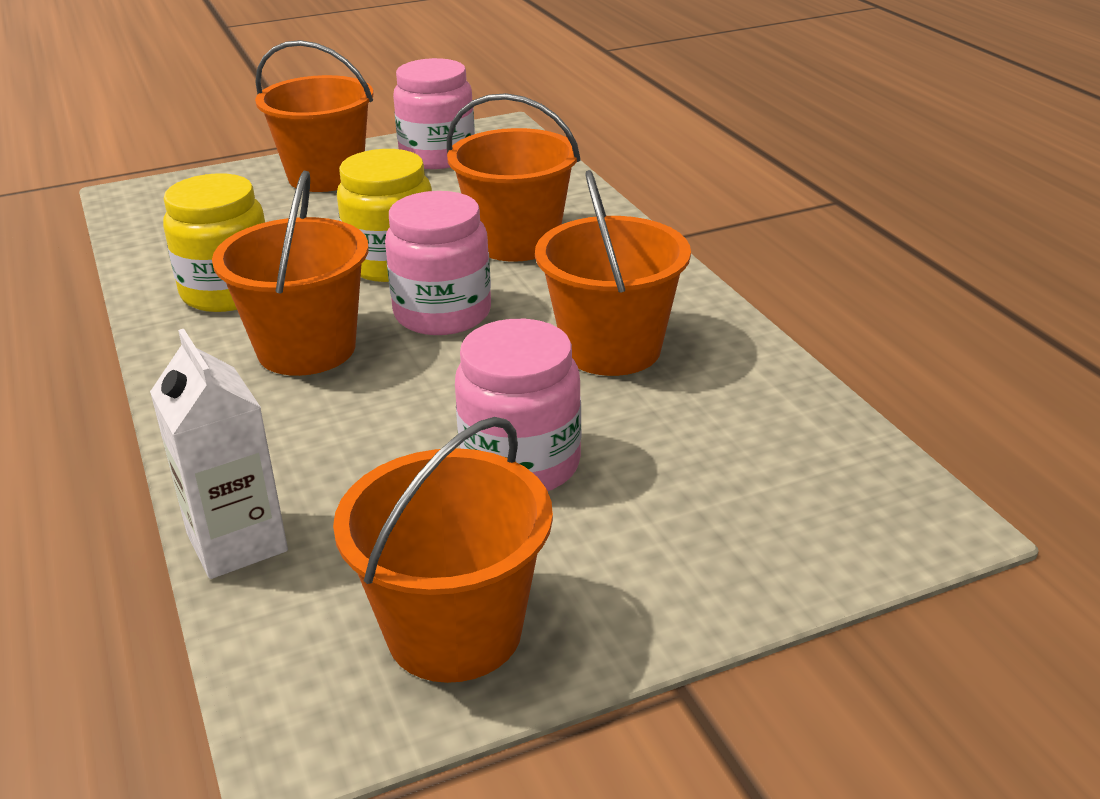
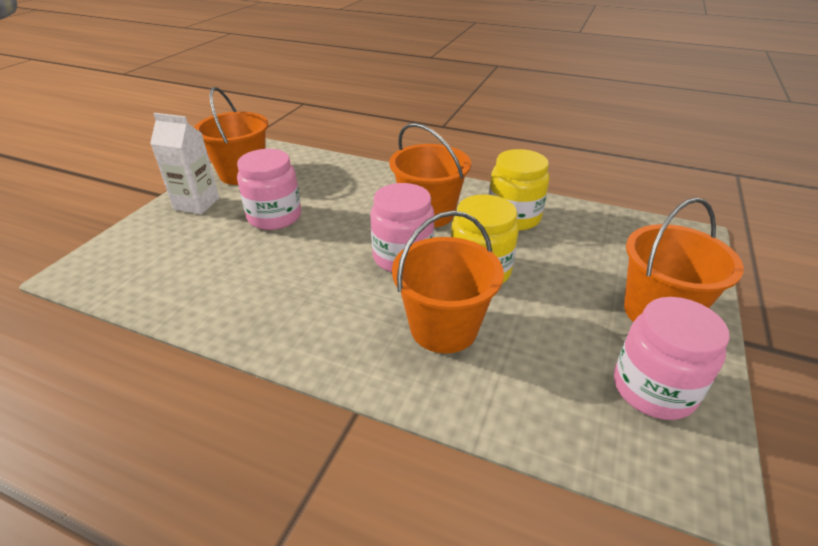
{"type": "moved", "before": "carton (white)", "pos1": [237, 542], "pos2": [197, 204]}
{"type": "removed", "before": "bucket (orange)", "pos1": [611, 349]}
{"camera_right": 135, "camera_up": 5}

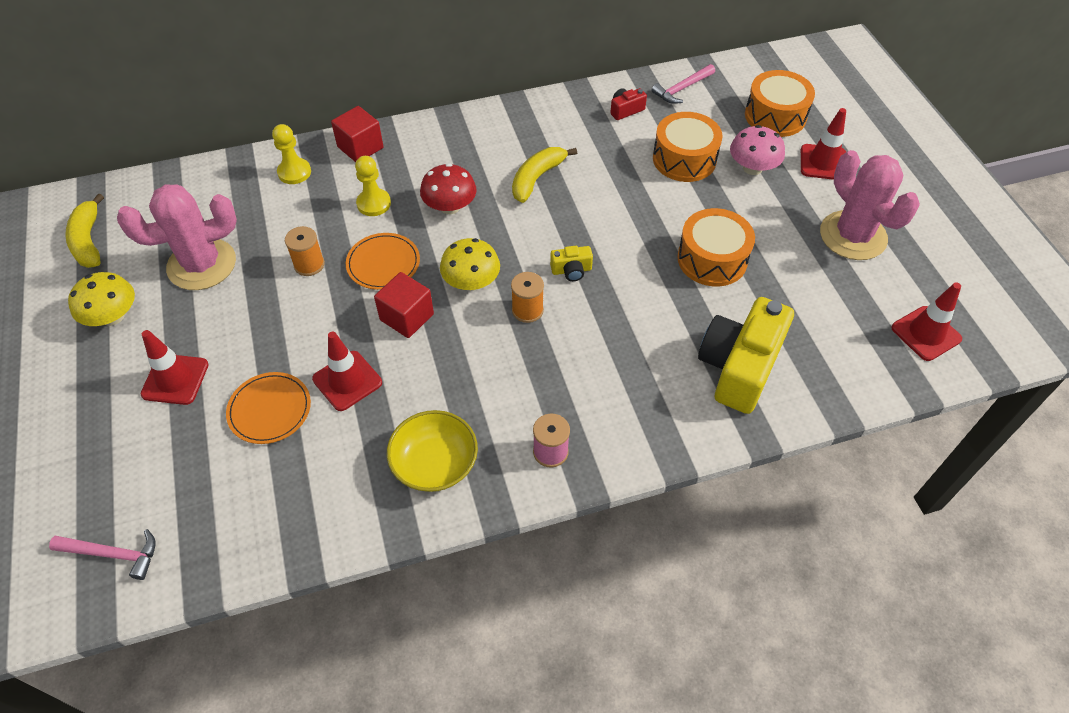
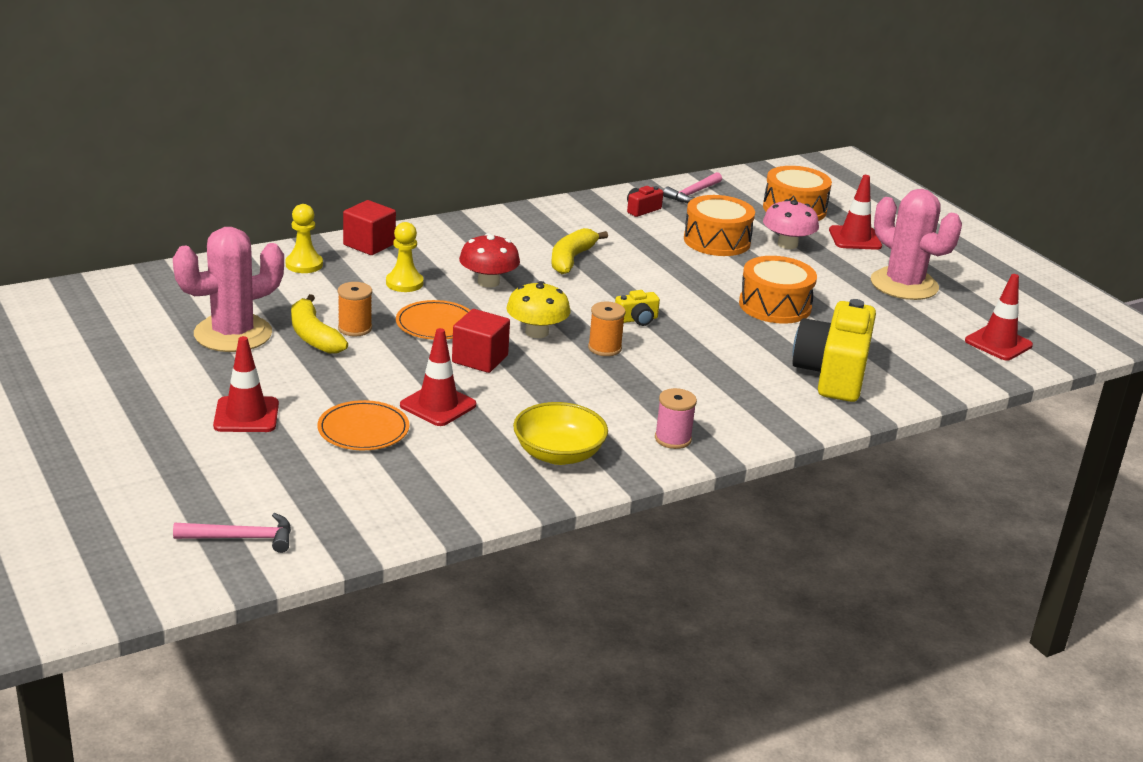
{"type": "moved", "before": "banana (yellow)", "pos1": [88, 241], "pos2": [313, 336]}
{"type": "removed", "before": "mushroom (yellow)", "pos1": [113, 316]}
{"camera_right": -15, "camera_up": -25}

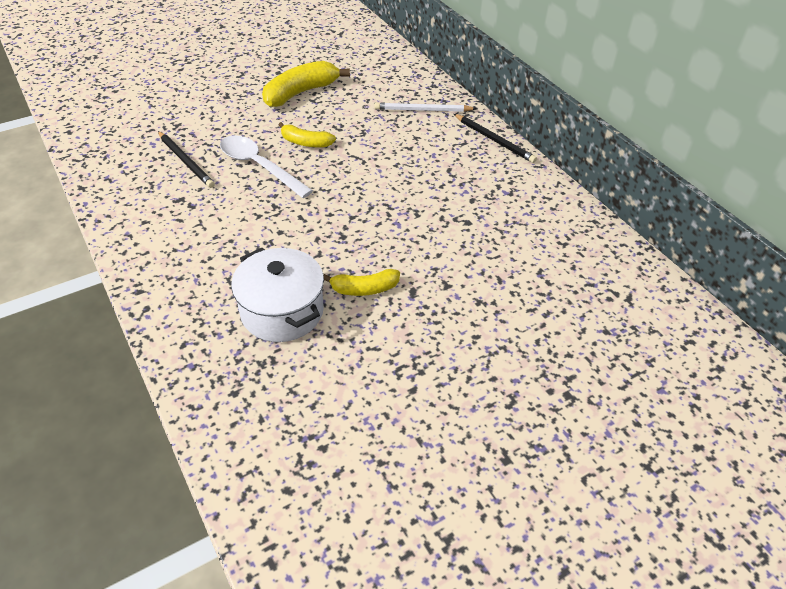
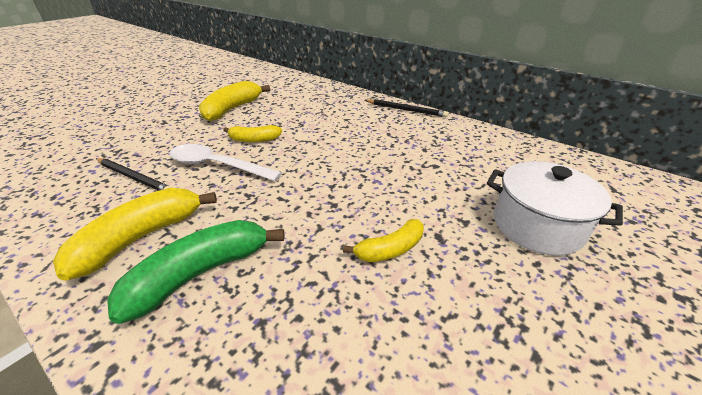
{"type": "added", "after": "banana (yellow)", "pos2": [141, 238]}
{"type": "added", "after": "banana (green)", "pos2": [201, 273]}
{"type": "moved", "before": "pot (white)", "pos1": [282, 311], "pos2": [537, 226]}
{"type": "removed", "before": "pencil (white)", "pos1": [422, 110]}
{"camera_right": -20, "camera_up": -10}

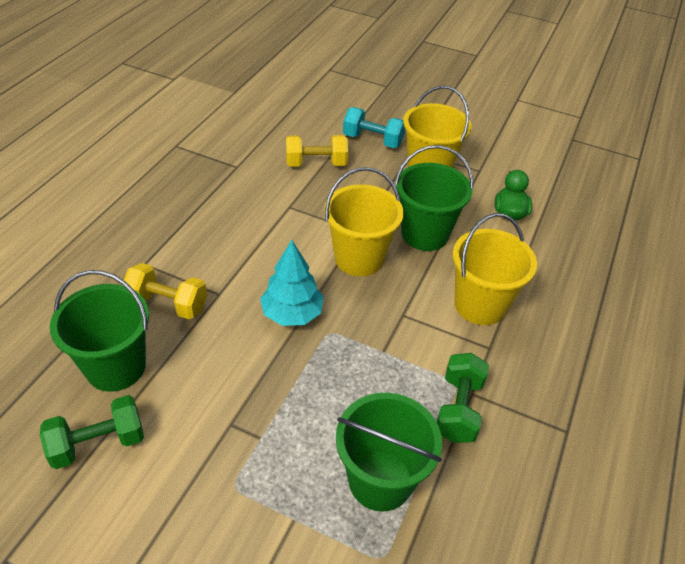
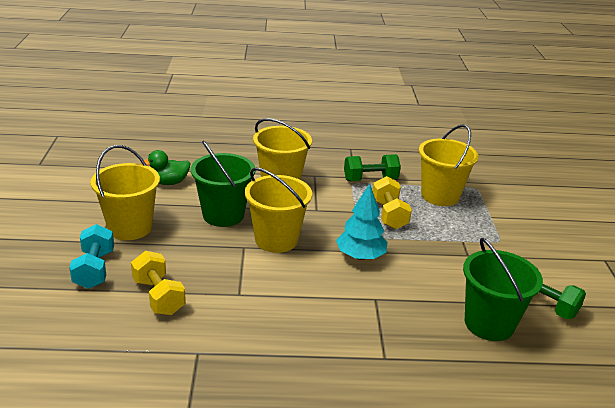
{"type": "moved", "before": "dumbbell (yellow)", "pos1": [167, 304], "pos2": [389, 215]}
{"type": "recoloured", "before": "bucket (green)", "after": "bucket (yellow)", "pos1": [380, 480], "pos2": [440, 196]}
{"camera_right": -115, "camera_up": -15}

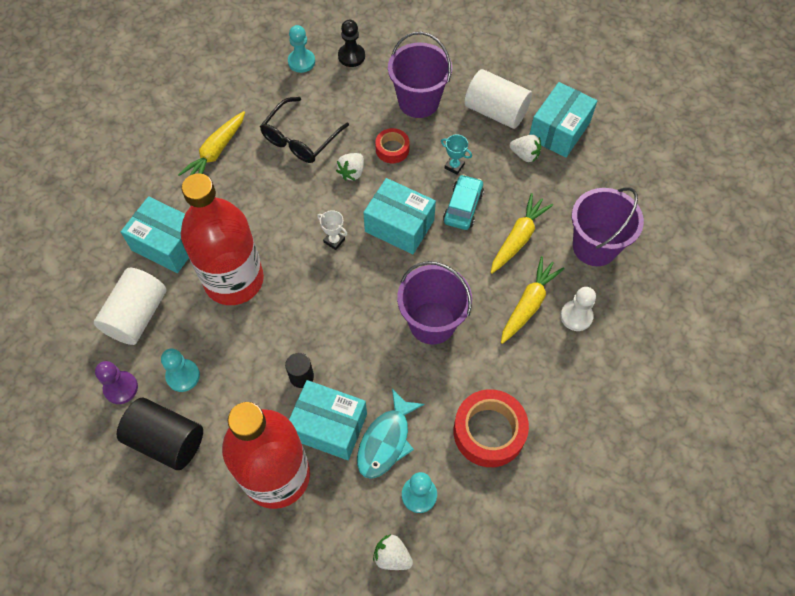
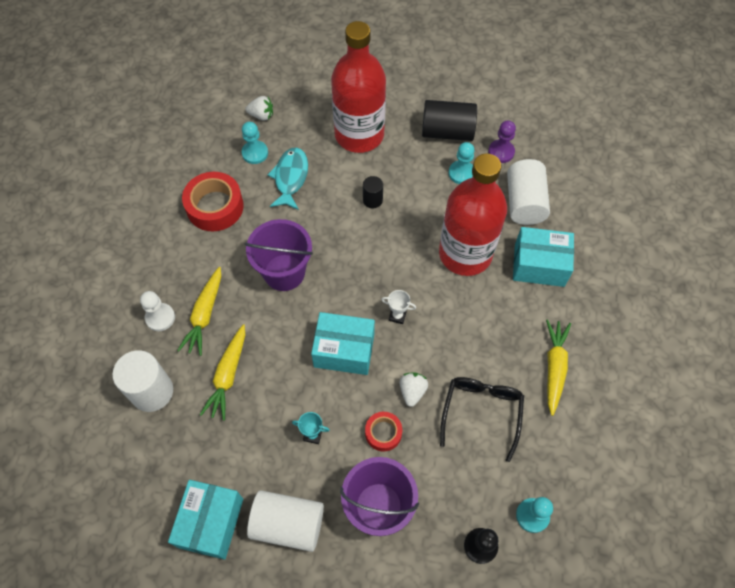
{"type": "replaced", "before": "bucket (purple)", "after": "cylinder (white)", "pos1": [595, 246], "pos2": [152, 391]}
{"type": "removed", "before": "box (turquoise)", "pos1": [329, 426]}
{"type": "removed", "before": "car (turquoise)", "pos1": [463, 207]}
{"type": "removed", "before": "strawberry (white)", "pos1": [525, 155]}
{"camera_right": 160, "camera_up": 0}

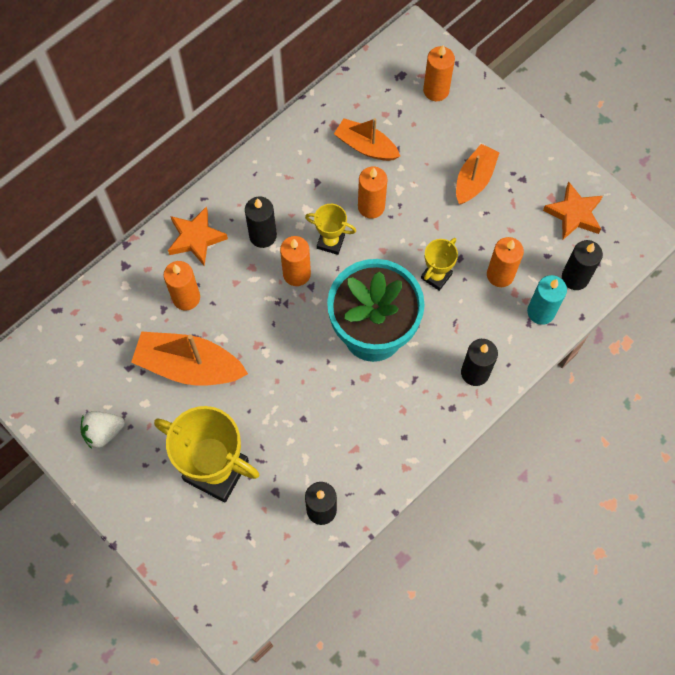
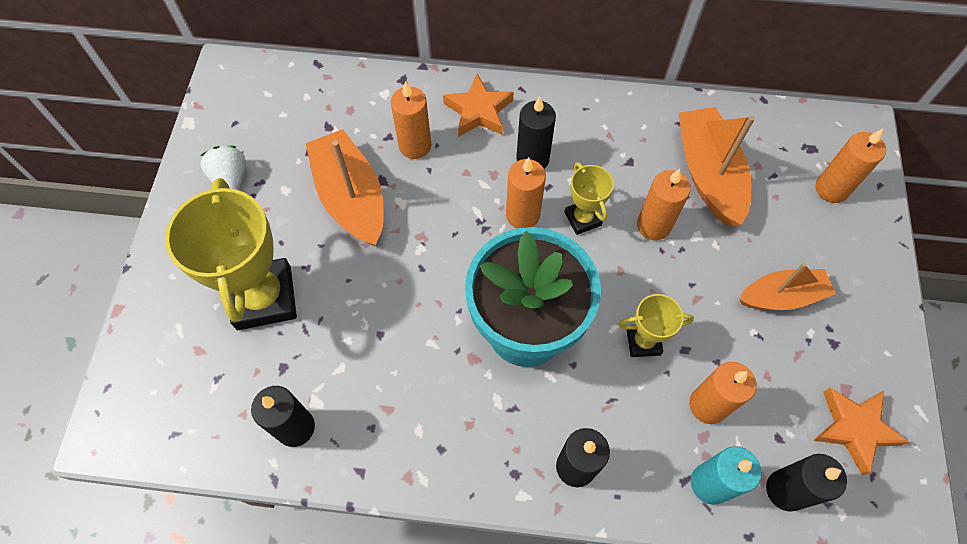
{"type": "turned", "before": "strawberry (white)", "pos1": [103, 432], "pos2": [231, 179], "turn": 45}
{"type": "resized", "before": "boat (orange)", "pos1": [366, 146], "pos2": [708, 174], "scale": 1.53}
{"camera_right": 50, "camera_up": -5}

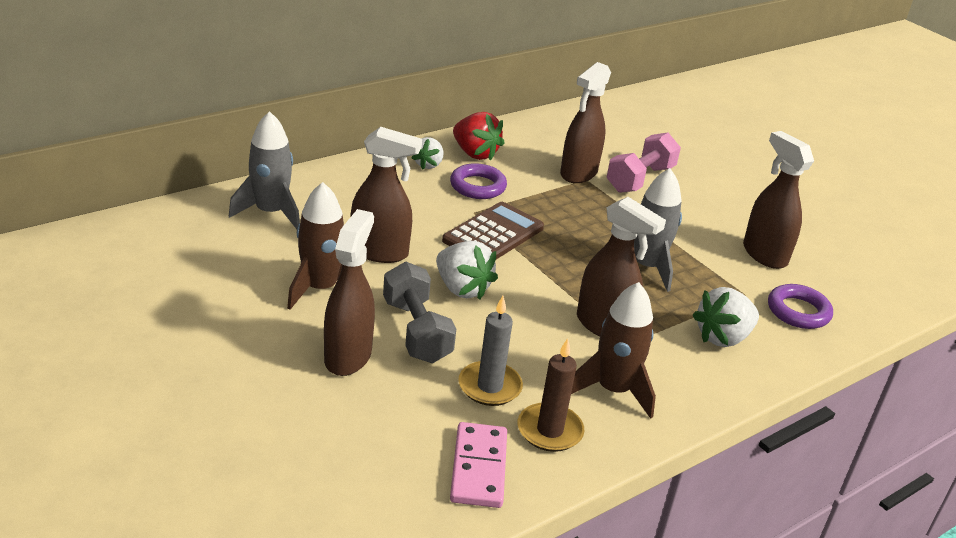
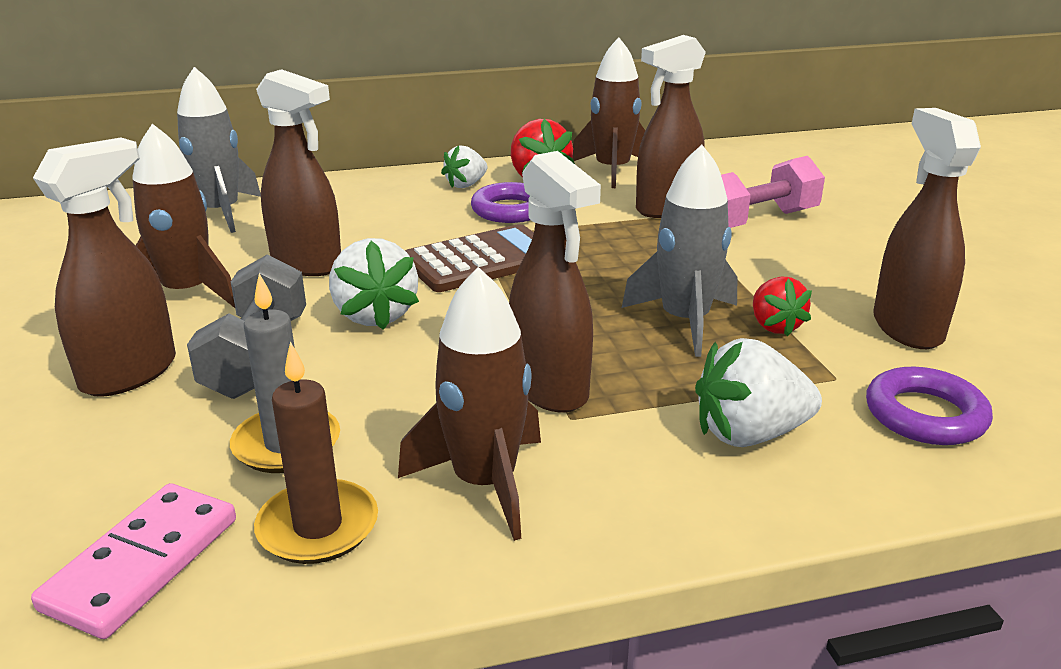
{"type": "added", "after": "rocket (brown)", "pos2": [612, 170]}
{"type": "added", "after": "strawberry (red)", "pos2": [774, 326]}
{"camera_right": 25, "camera_up": -5}

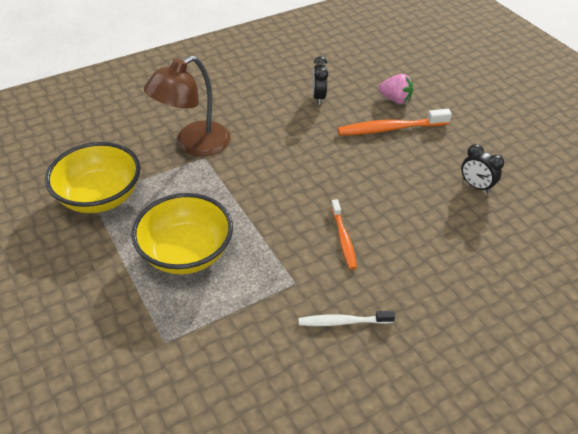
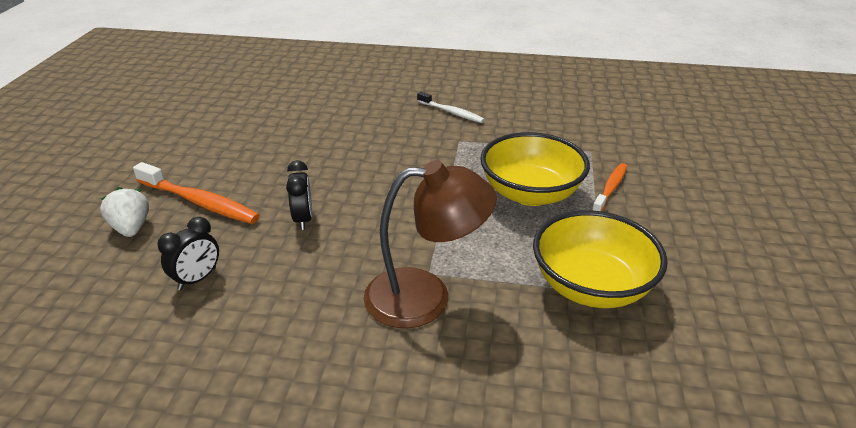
{"type": "recoloured", "before": "strawberry (pink)", "after": "strawberry (white)", "pos1": [395, 99], "pos2": [131, 228]}
{"type": "moved", "before": "clock (black)", "pos1": [476, 186], "pos2": [303, 219]}
{"type": "moved", "before": "toothbrush (orange)", "pos1": [343, 238], "pos2": [610, 188]}
{"camera_right": -140, "camera_up": -10}

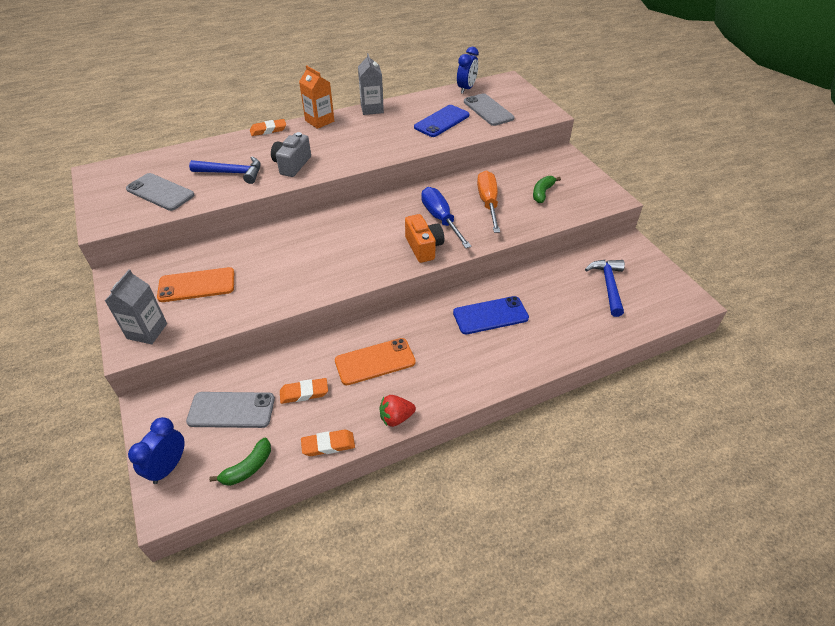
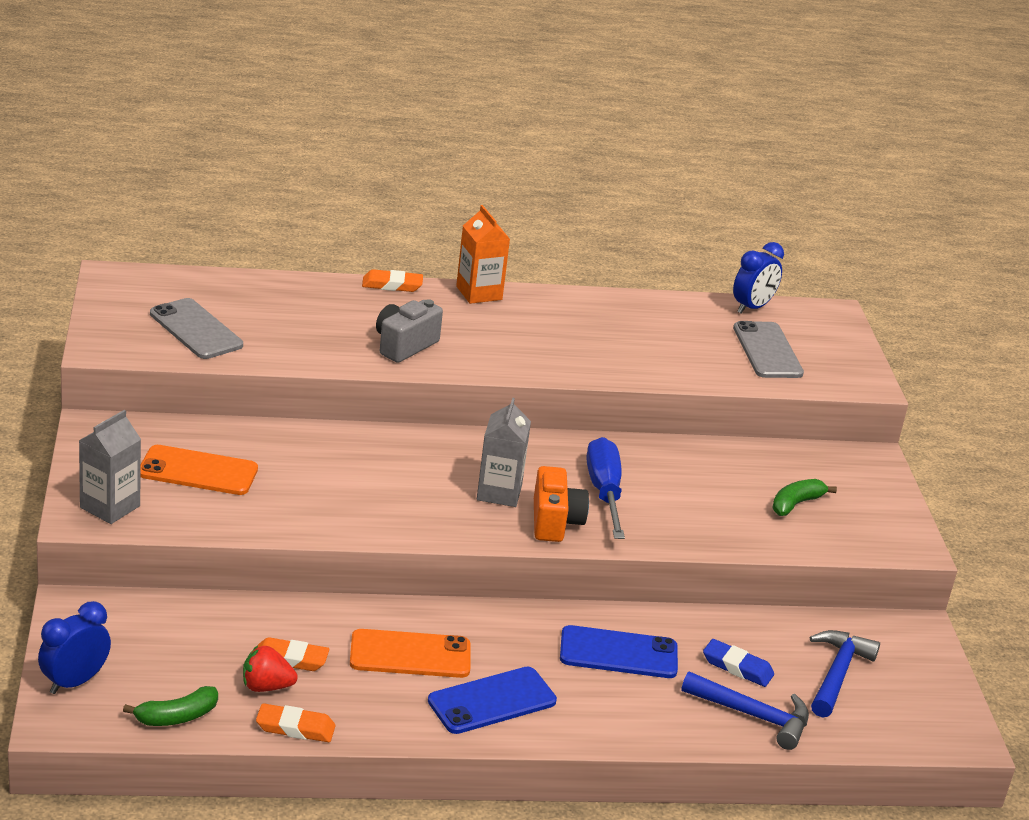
{"type": "moved", "before": "strawberry (red)", "pos1": [396, 418], "pos2": [266, 686]}
{"type": "moved", "before": "phone (blue)", "pos1": [442, 121], "pos2": [492, 701]}
{"type": "moved", "before": "carton (grey)", "pos1": [372, 109], "pos2": [499, 492]}
{"type": "moved", "before": "hammer (blue)", "pos1": [232, 173], "pos2": [753, 716]}
{"type": "added", "after": "eraser (blue)", "pos2": [737, 667]}
{"type": "removed", "before": "phone (grey)", "pos1": [231, 410]}
{"type": "removed", "before": "screwdriver (orange)", "pos1": [488, 202]}
{"camera_right": 15, "camera_up": -15}

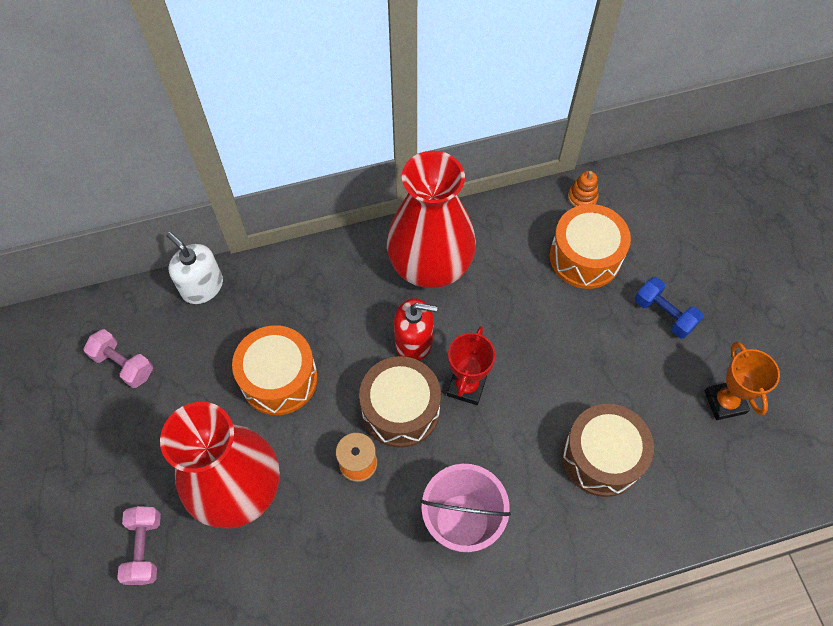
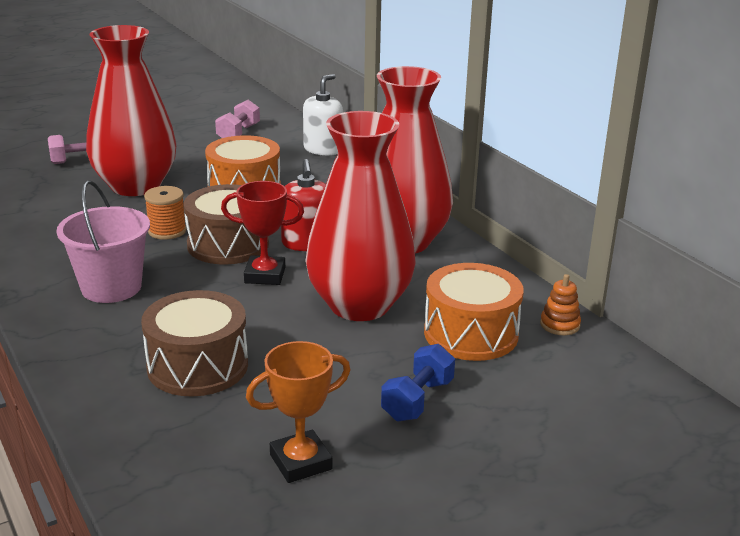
{"type": "added", "after": "vase (red)", "pos2": [359, 305]}
{"camera_right": 75, "camera_up": -35}

